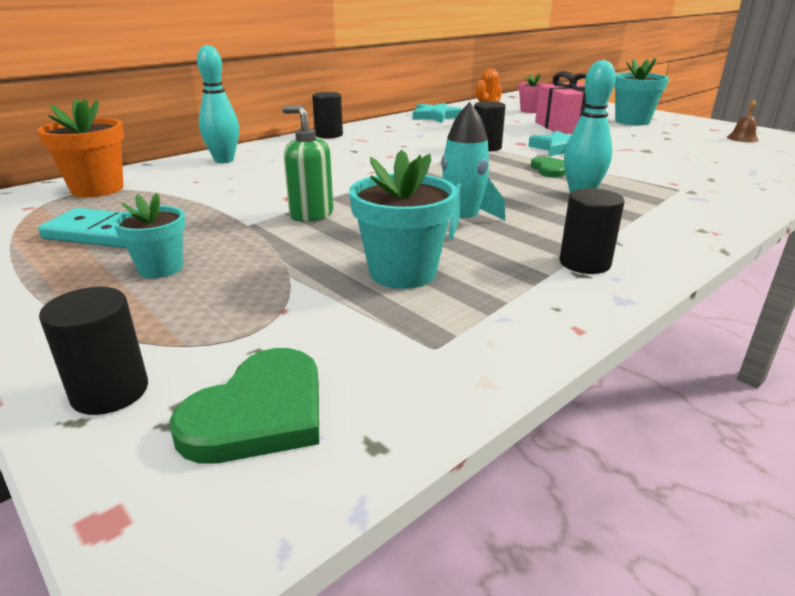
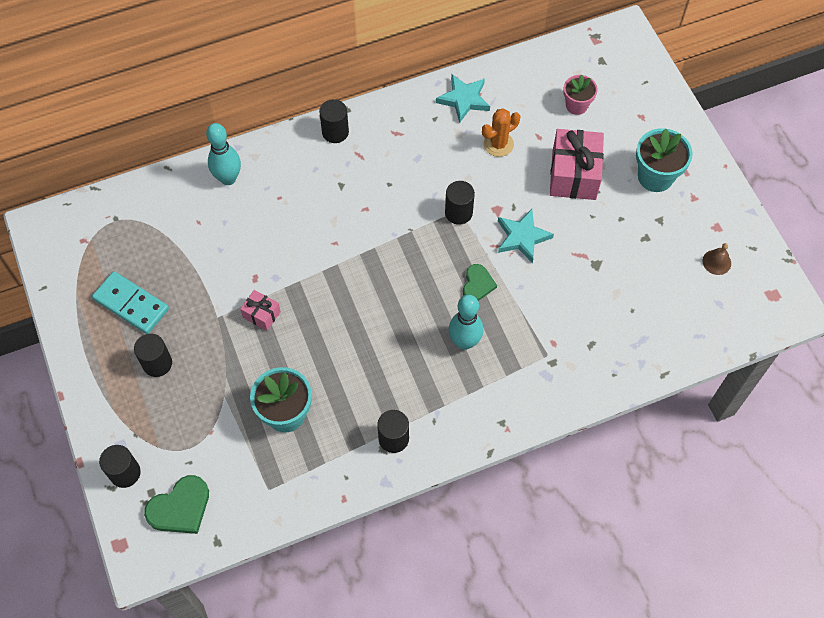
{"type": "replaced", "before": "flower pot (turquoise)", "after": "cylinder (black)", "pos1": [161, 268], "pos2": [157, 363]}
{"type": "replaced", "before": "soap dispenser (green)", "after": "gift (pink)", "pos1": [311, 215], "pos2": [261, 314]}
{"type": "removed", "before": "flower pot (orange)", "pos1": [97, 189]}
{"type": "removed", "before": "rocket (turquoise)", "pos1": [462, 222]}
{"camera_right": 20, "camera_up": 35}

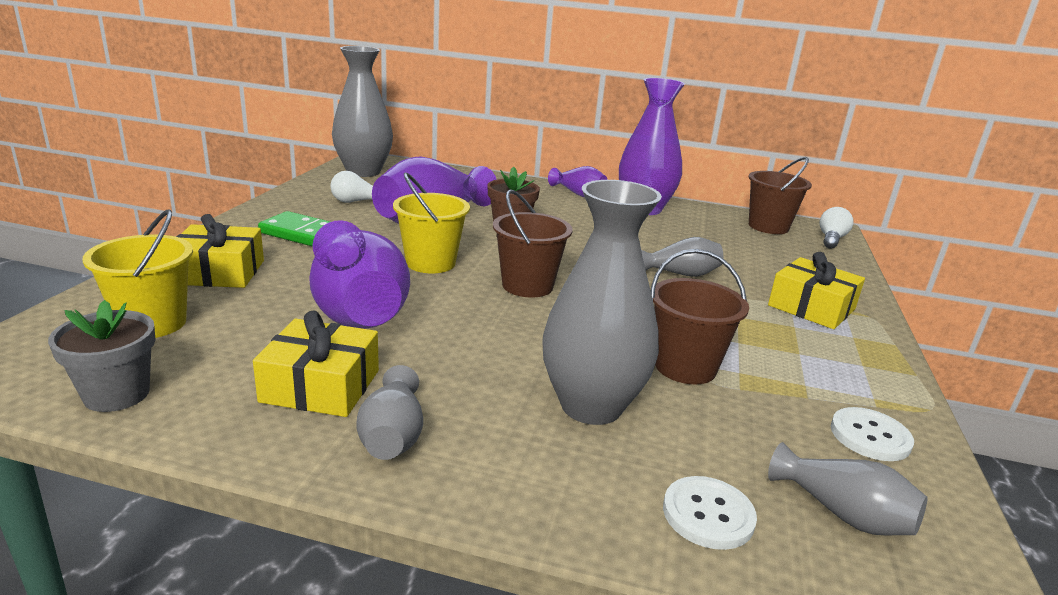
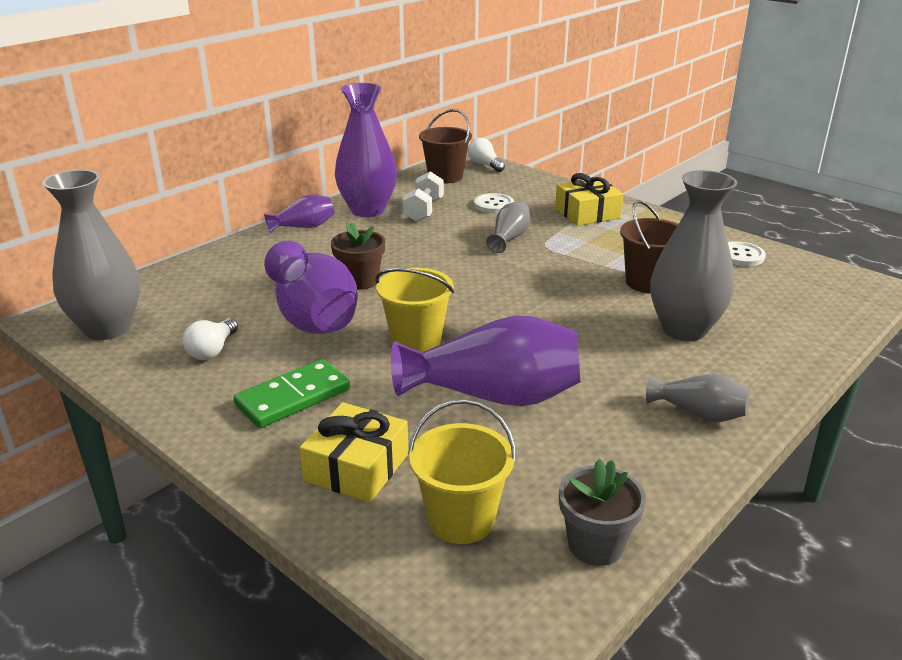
{"type": "added", "after": "dumbbell (white)", "pos2": [423, 210]}
{"type": "moved", "before": "button (white)", "pos1": [708, 514], "pos2": [494, 205]}
{"type": "removed", "before": "gift (yellow)", "pos1": [320, 386]}
{"type": "removed", "before": "bucket (brown)", "pos1": [527, 286]}
{"type": "removed", "before": "vase (grey)", "pos1": [842, 513]}
{"camera_right": -60, "camera_up": 5}

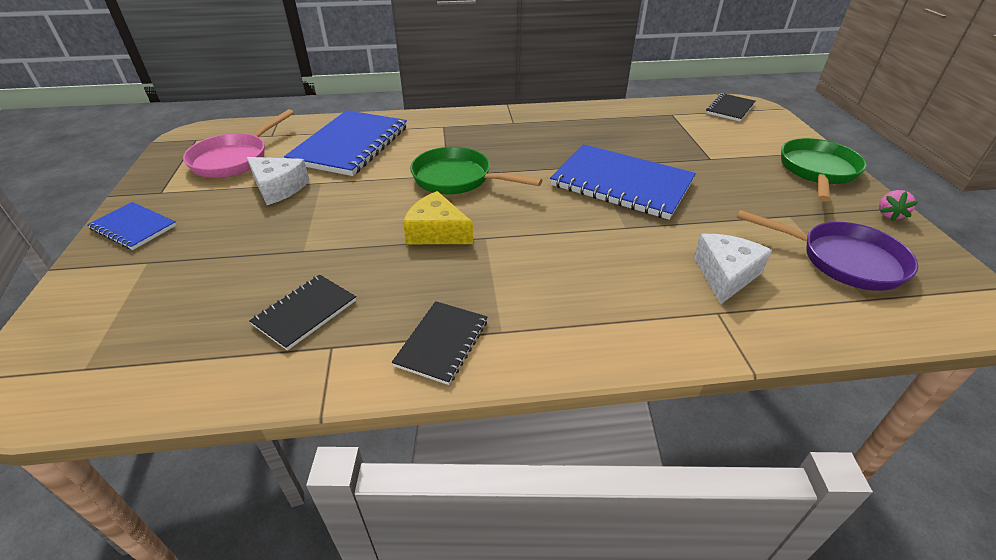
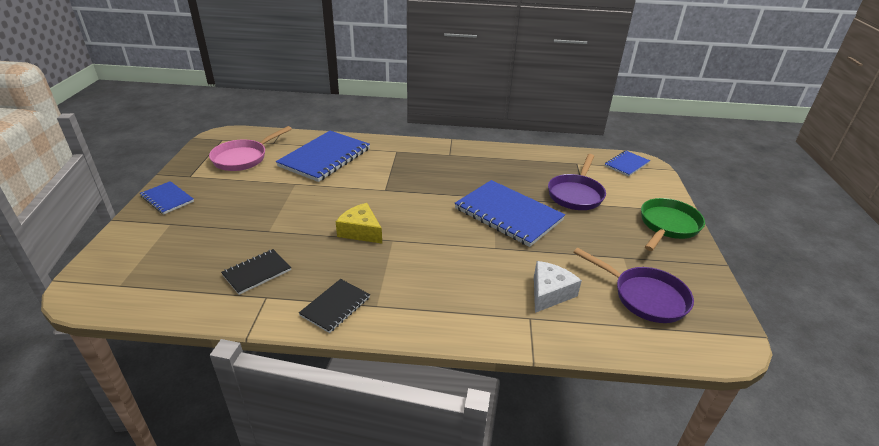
{"type": "added", "after": "pan (purple)", "pos2": [576, 194]}
{"type": "recoloured", "before": "notebook (black)", "after": "notebook (blue)", "pos1": [730, 109], "pos2": [626, 164]}
{"type": "removed", "before": "cheese (white)", "pos1": [278, 188]}
{"type": "removed", "before": "pan (green)", "pos1": [457, 179]}
{"type": "removed", "before": "strawberry (pink)", "pos1": [889, 215]}
{"camera_right": 10, "camera_up": -5}

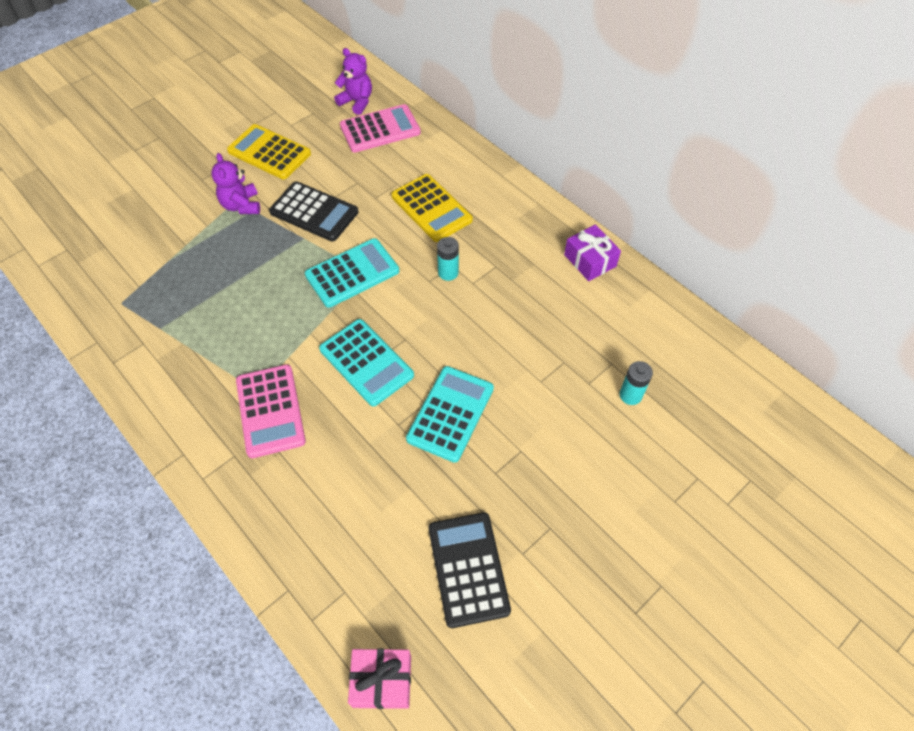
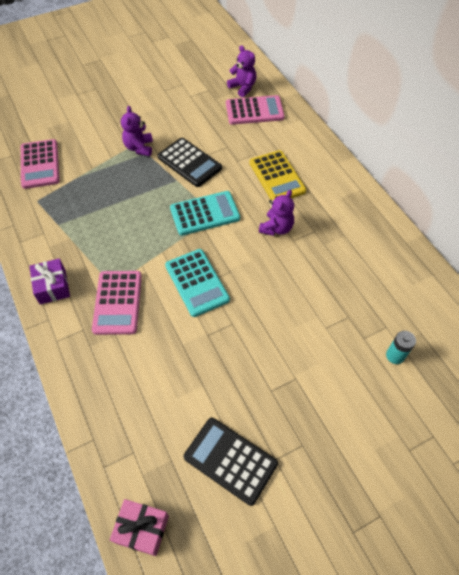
{"type": "added", "after": "calculator (pink)", "pos2": [40, 164]}
{"type": "moved", "before": "gift (purple)", "pos1": [590, 260], "pos2": [52, 286]}
{"type": "turned", "before": "calculator (black)", "pos1": [468, 569], "pos2": [230, 460], "turn": -60}
{"type": "replaced", "before": "battery (turquoise)", "after": "teddy bear (purple)", "pos1": [448, 272], "pos2": [276, 228]}
{"type": "removed", "before": "calculator (yellow)", "pos1": [269, 152]}
{"type": "removed", "before": "calculator (turquoise)", "pos1": [450, 414]}
{"camera_right": 15, "camera_up": 0}

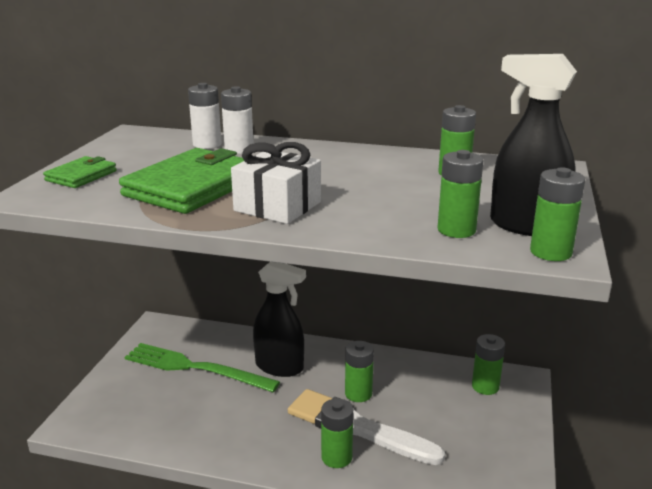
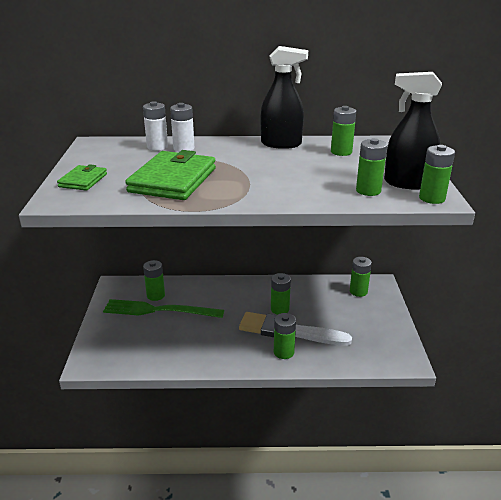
{"type": "added", "after": "battery (green)", "pos2": [155, 295]}
{"type": "moved", "before": "spray bottle (black)", "pos1": [280, 367], "pos2": [281, 144]}
{"type": "removed", "before": "gift (white)", "pos1": [277, 206]}
{"camera_right": -15, "camera_up": 5}

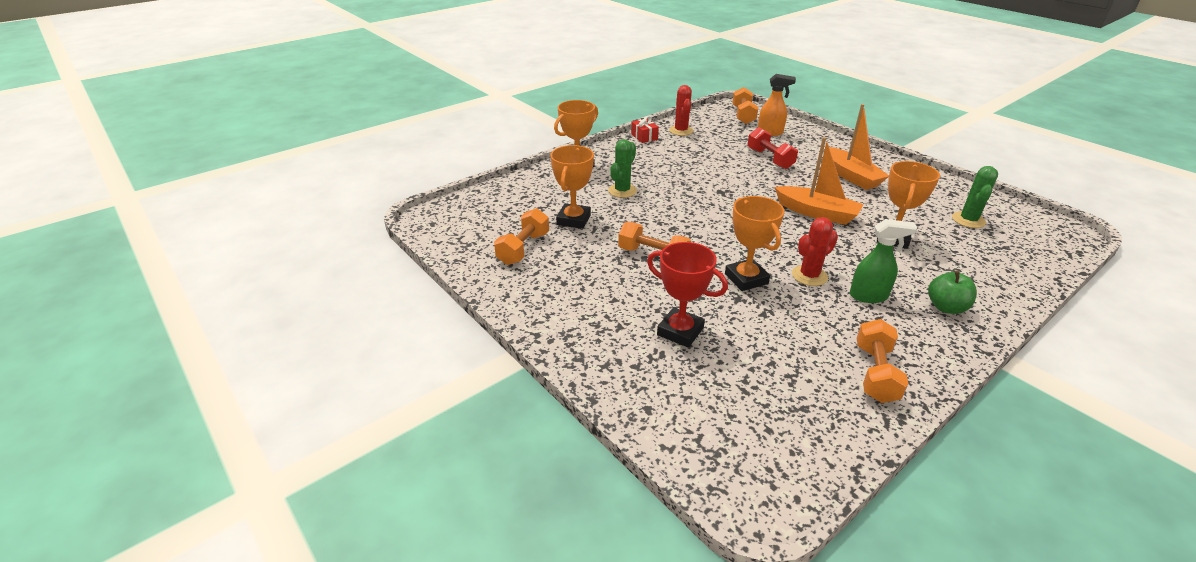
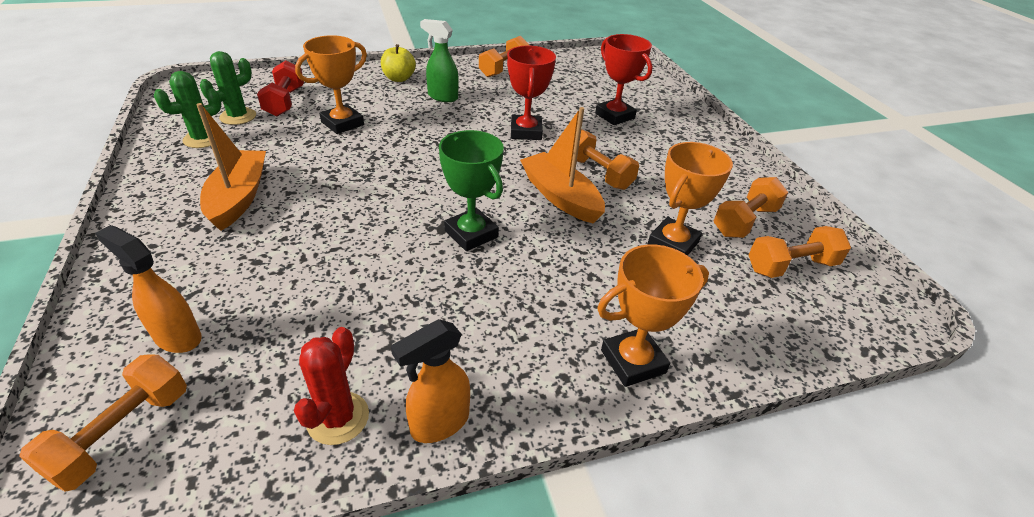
{"type": "moved", "before": "cactus (green)", "pos1": [622, 191], "pos2": [203, 139]}
{"type": "moved", "before": "dumbbell (red)", "pos1": [769, 159], "pos2": [285, 102]}
{"type": "recoloured", "before": "apple (green)", "after": "apple (yellow)", "pos1": [946, 307], "pos2": [399, 78]}
{"type": "replaced", "before": "gift (red)", "after": "spray bottle (orange)", "pos1": [644, 137], "pos2": [439, 423]}
{"type": "added", "after": "trophy (green)", "pos2": [471, 234]}
{"type": "recoloured", "before": "trophy (orange)", "after": "trophy (red)", "pos1": [746, 279], "pos2": [526, 132]}
{"type": "moved", "before": "boat (orange)", "pos1": [816, 213], "pos2": [560, 197]}
{"type": "added", "after": "dumbbell (orange)", "pos2": [791, 266]}
{"type": "removed", "before": "cactus (red)", "pos1": [809, 276]}
{"camera_right": -160, "camera_up": 5}

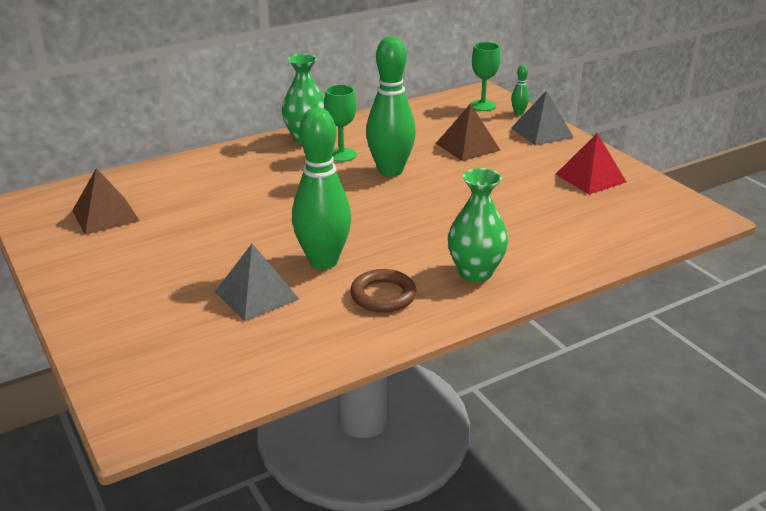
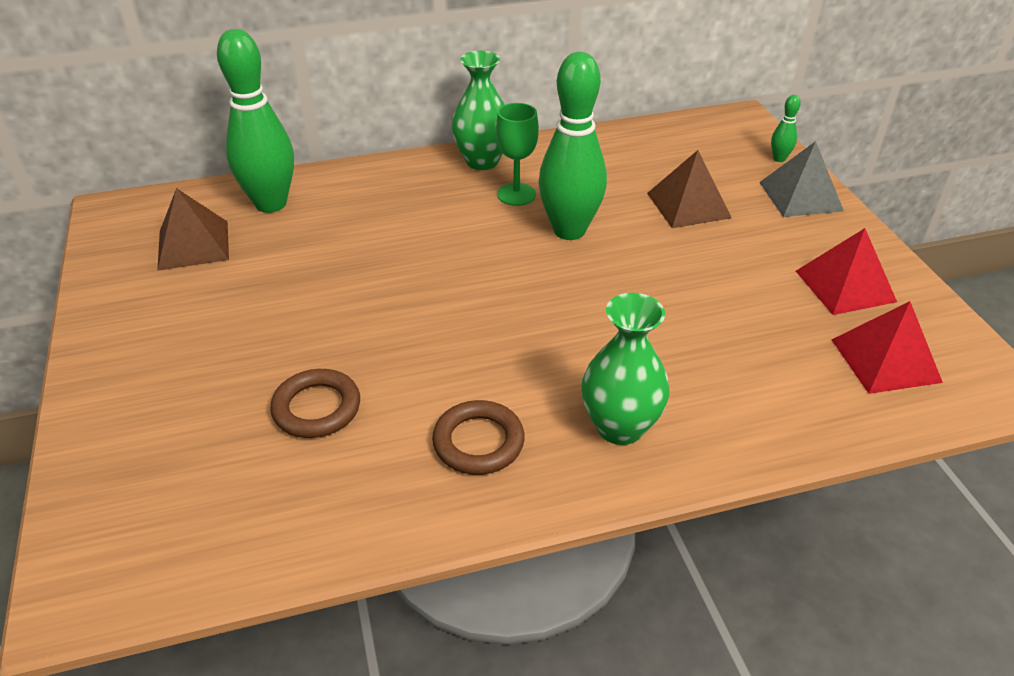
{"type": "moved", "before": "bowling pin (green)", "pos1": [323, 261], "pos2": [271, 204]}
{"type": "replaced", "before": "pyramid (grey)", "after": "ring (brown)", "pos1": [257, 295], "pos2": [316, 408]}
{"type": "added", "after": "pyramid (red)", "pos2": [885, 360]}
{"type": "removed", "before": "goblet (green)", "pos1": [482, 105]}
{"camera_right": 15, "camera_up": 10}

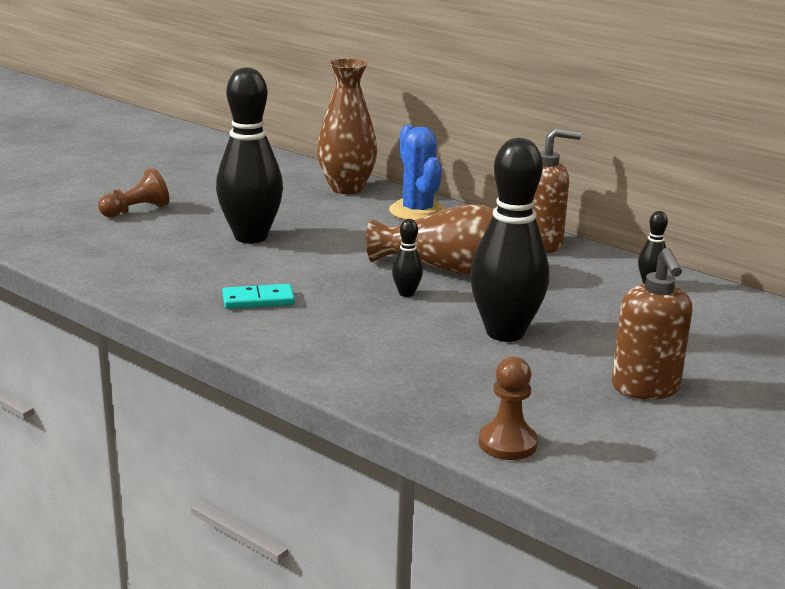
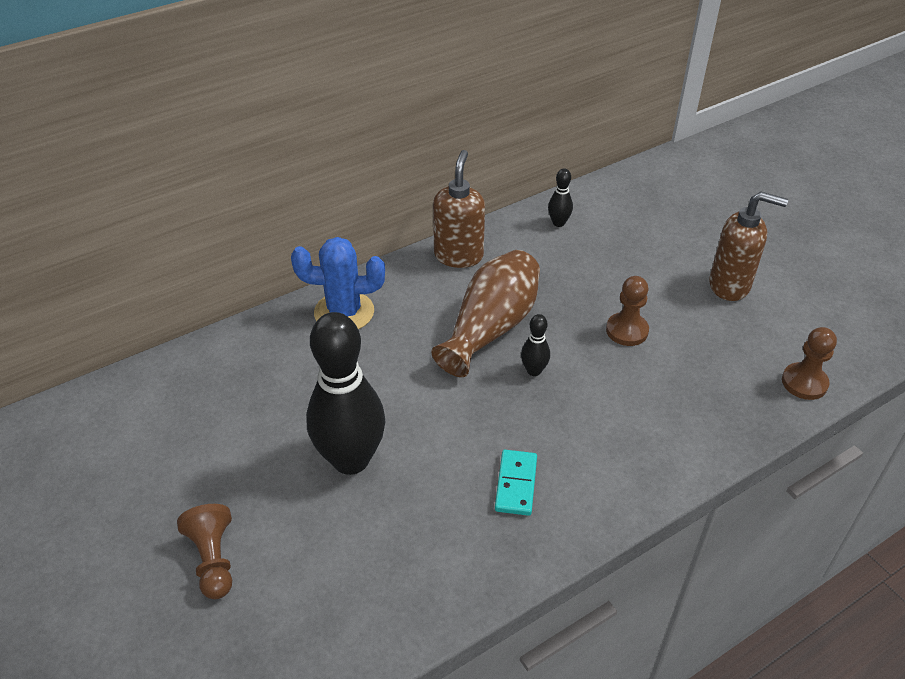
{"type": "replaced", "before": "bowling pin (black)", "after": "pawn (brown)", "pos1": [505, 333], "pos2": [627, 331]}
{"type": "removed", "before": "vase (brown)", "pos1": [346, 188]}
{"camera_right": -70, "camera_up": 20}

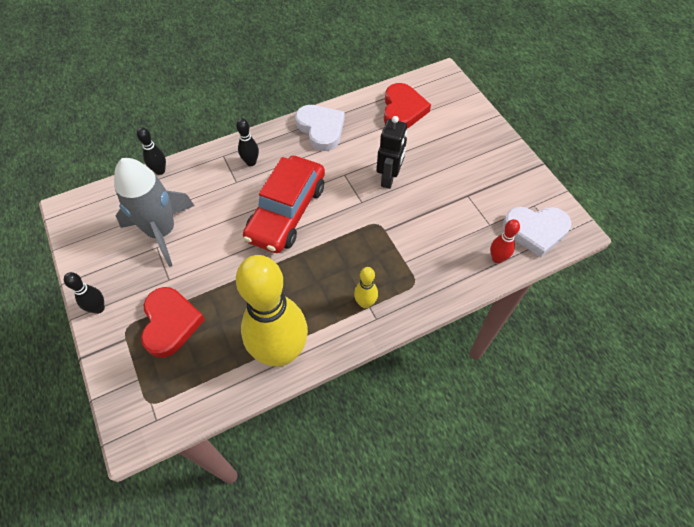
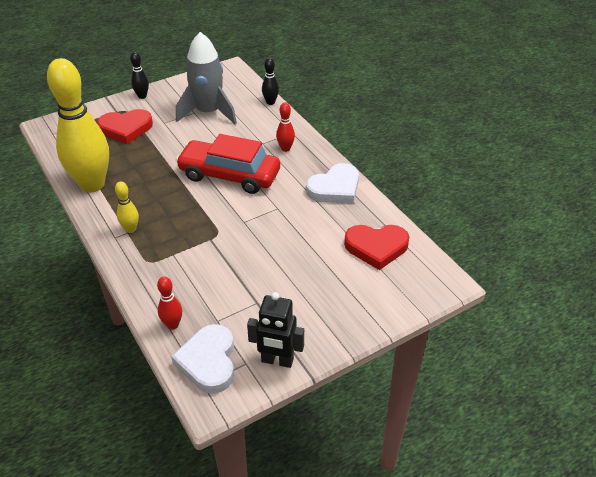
{"type": "moved", "before": "robot (black)", "pos1": [389, 178], "pos2": [277, 361]}
{"type": "recoloured", "before": "bowling pin (black)", "after": "bowling pin (red)", "pos1": [251, 162], "pos2": [285, 148]}
{"camera_right": 85, "camera_up": -15}

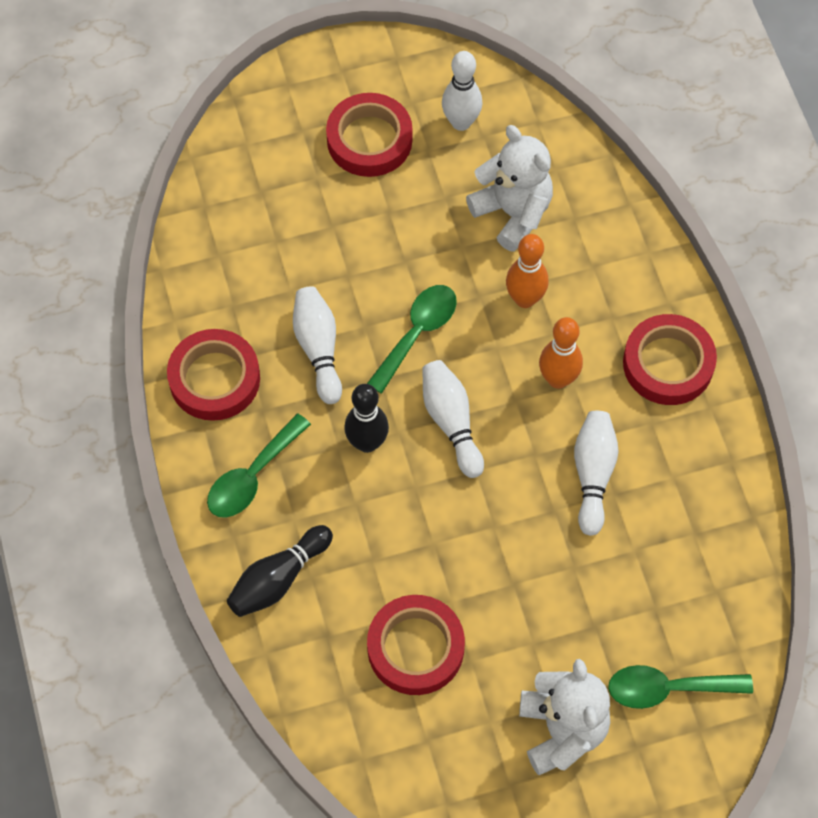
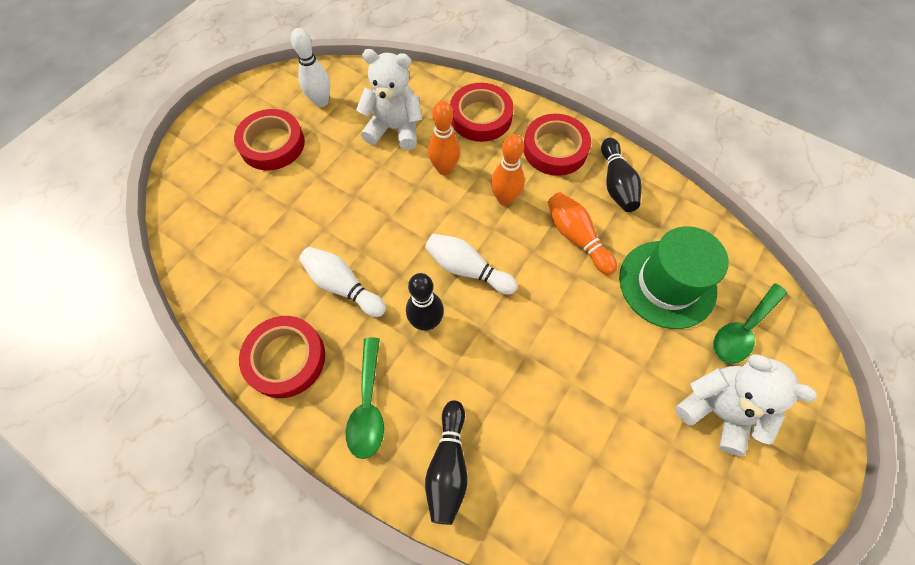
{"type": "moved", "before": "tape (red)", "pos1": [415, 648], "pos2": [481, 117]}
{"type": "recoloured", "before": "bowling pin (white)", "after": "bowling pin (orange)", "pos1": [593, 475], "pos2": [576, 238]}
{"type": "added", "after": "bowling pin (black)", "pos2": [616, 183]}
{"type": "added", "after": "hat (green)", "pos2": [667, 284]}
{"type": "removed", "before": "spoon (green)", "pos1": [417, 333]}
{"camera_right": -40, "camera_up": 0}

